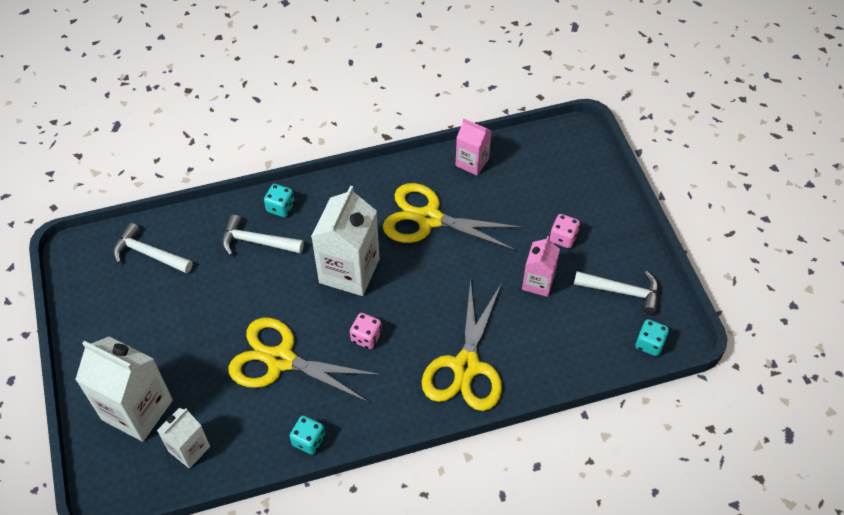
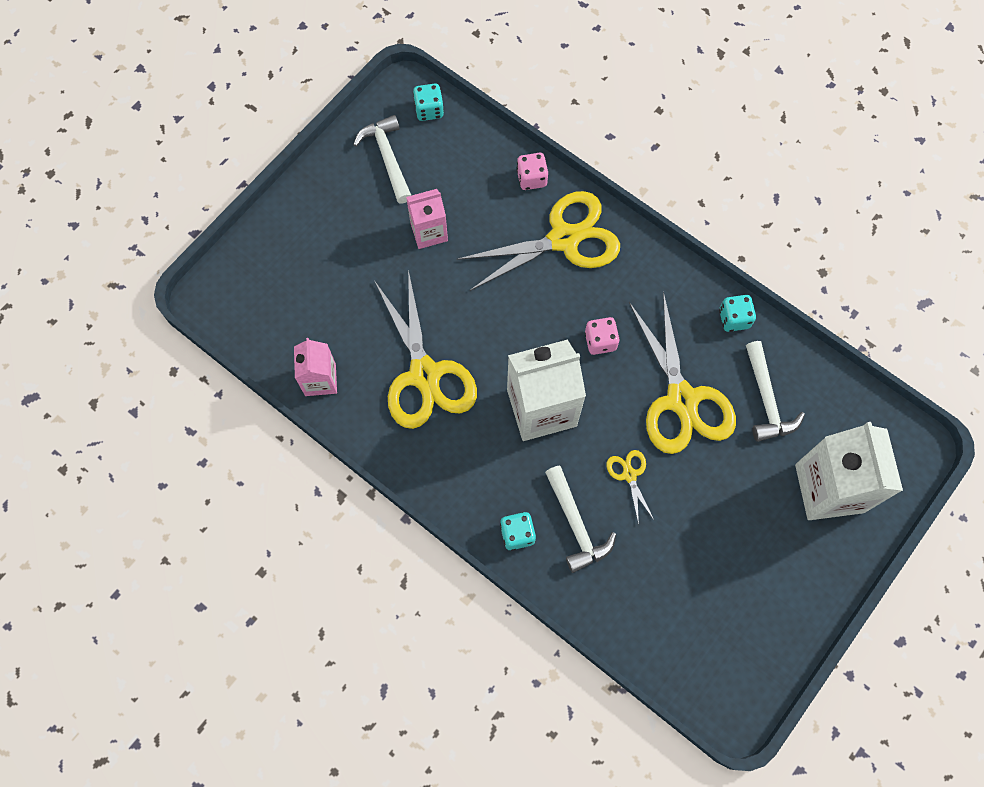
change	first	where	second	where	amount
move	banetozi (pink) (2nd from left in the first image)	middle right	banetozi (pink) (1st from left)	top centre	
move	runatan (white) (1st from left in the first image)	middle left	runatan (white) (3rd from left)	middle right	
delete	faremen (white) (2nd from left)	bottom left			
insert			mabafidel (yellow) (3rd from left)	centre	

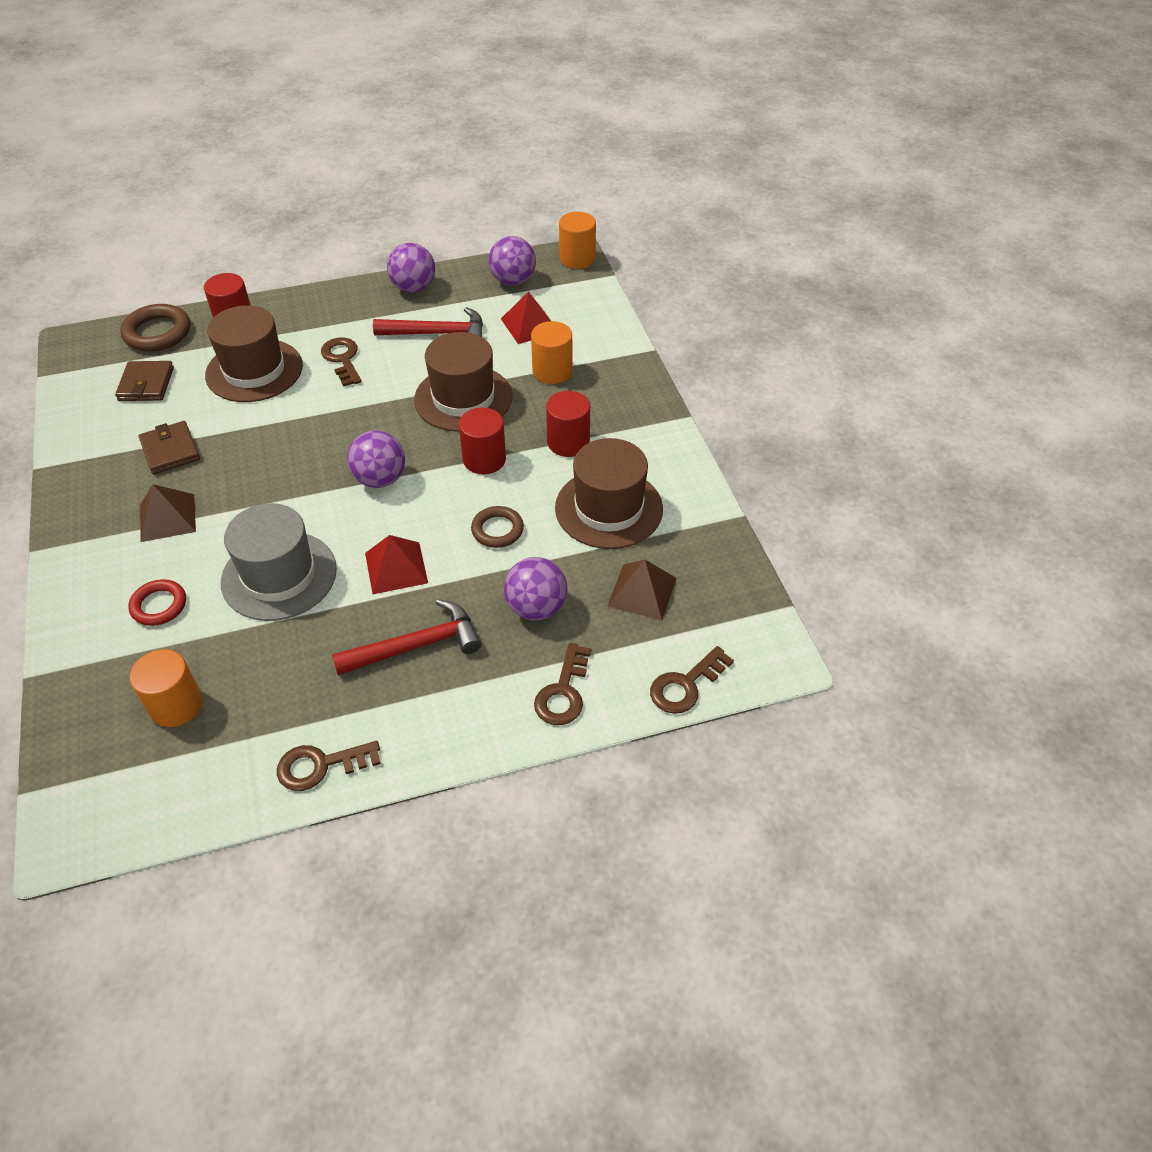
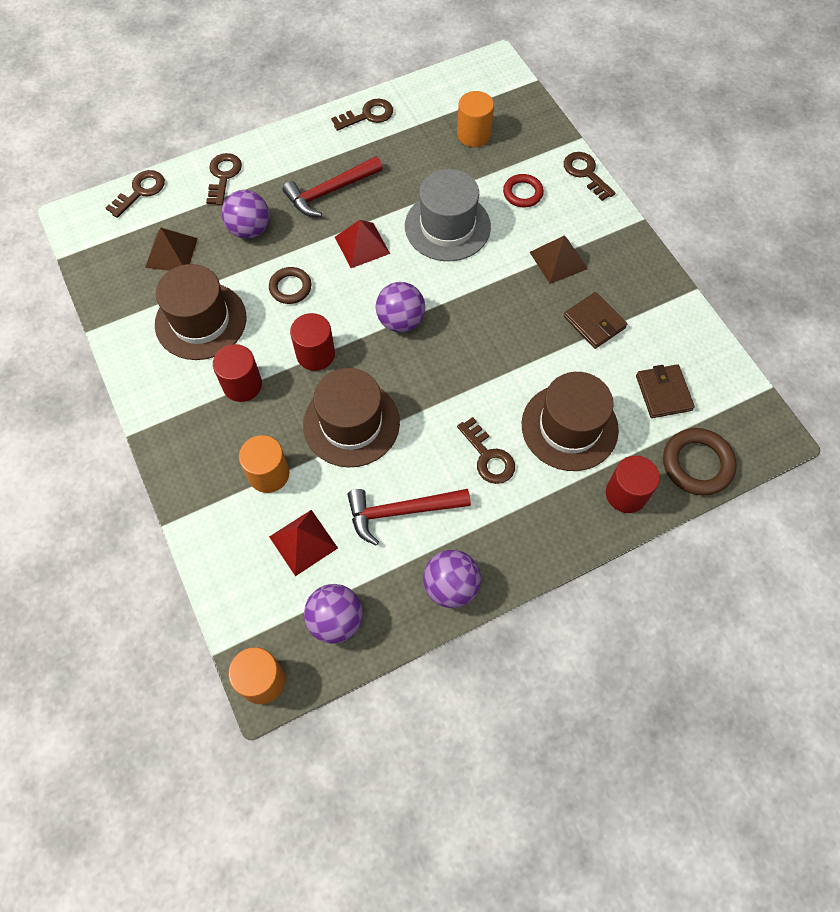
change	first	where	second	where	amount
insert			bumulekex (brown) (5th from left)	top right	

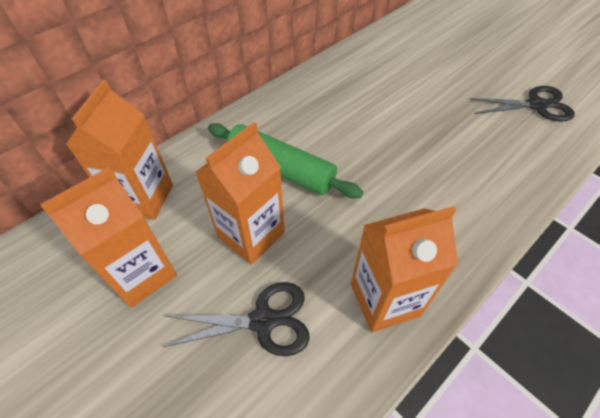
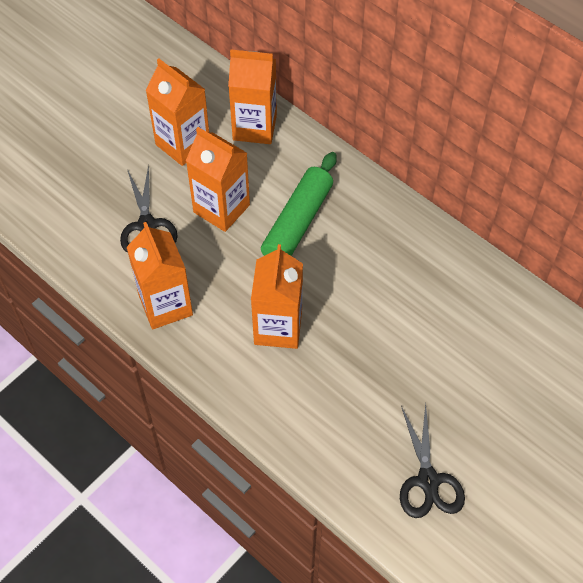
change	first	where	second	where	amount
insert			faremen (orange) (5th from left)	centre	

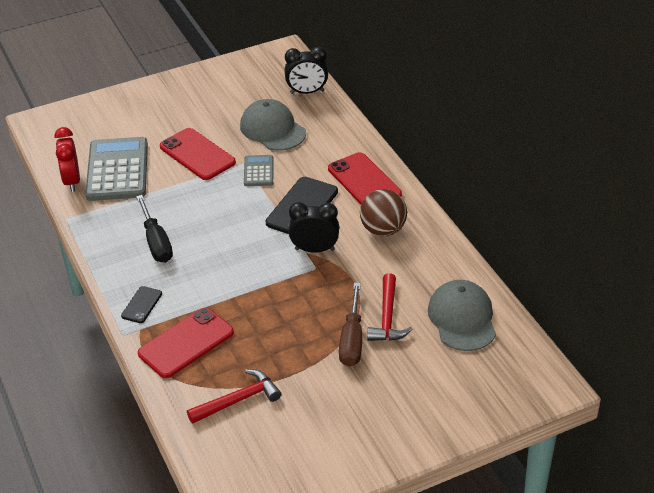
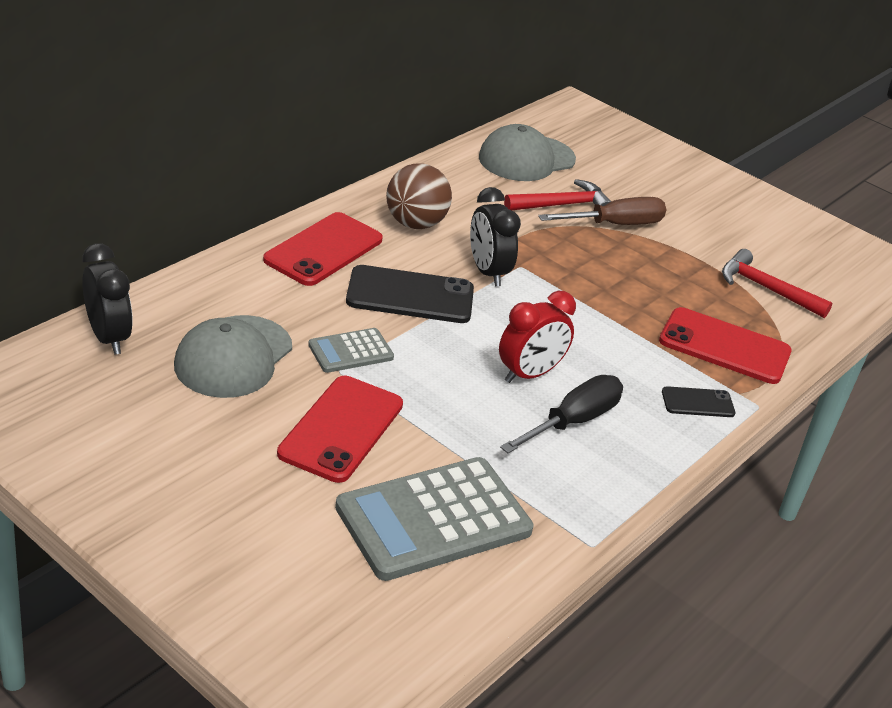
change	first	where	second	where	amount
move	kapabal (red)	top left		centre	

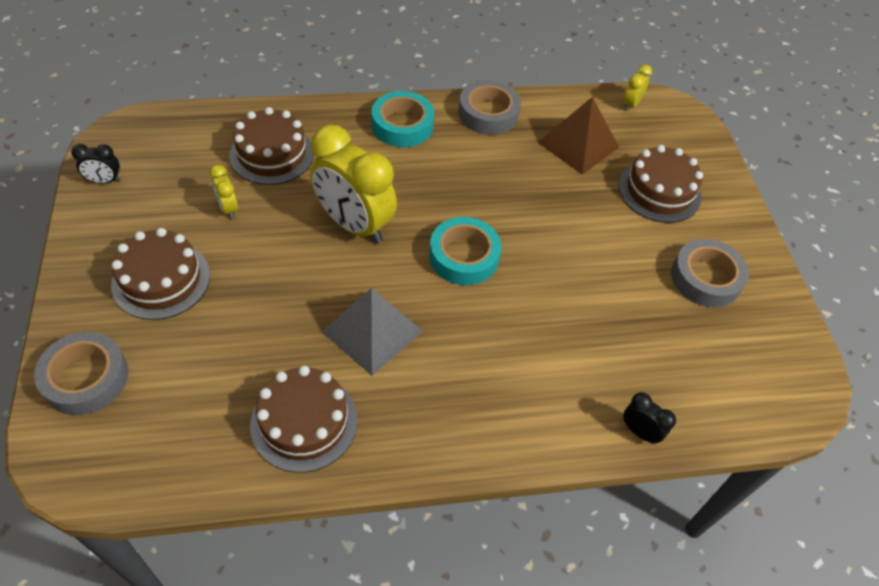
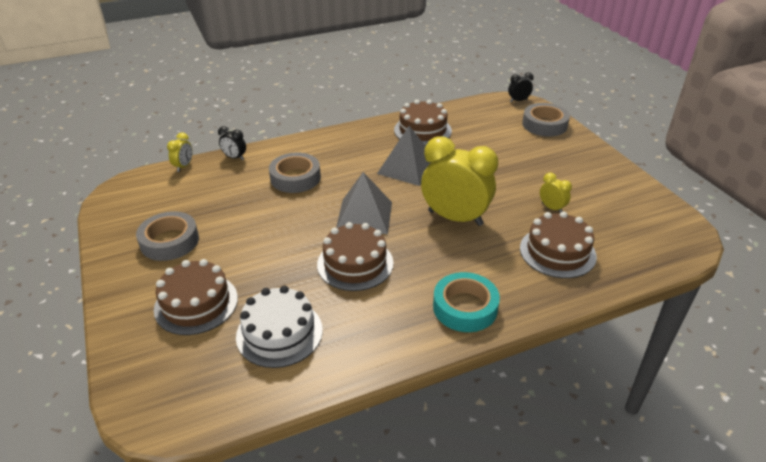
change	first	where	second	where	amount
move	kapabal (yellow) (3rd from left in the first image)	top right	kapabal (yellow) (1st from left)	top left	
move	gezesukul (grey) (2nd from left)	top centre		centre	
replace	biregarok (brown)	top centre	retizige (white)	bottom centre	
move	kapabal (black) (1st from left in the first image)	top left	kapabal (black) (2nd from left)	top right	
replace	gezesukul (turquoise) (2nd from left)	centre	biregarok (grey) (1st from left)	centre	
move	retizige (brown) (1st from left in the first image)	middle left	retizige (brown) (2nd from left)	centre	

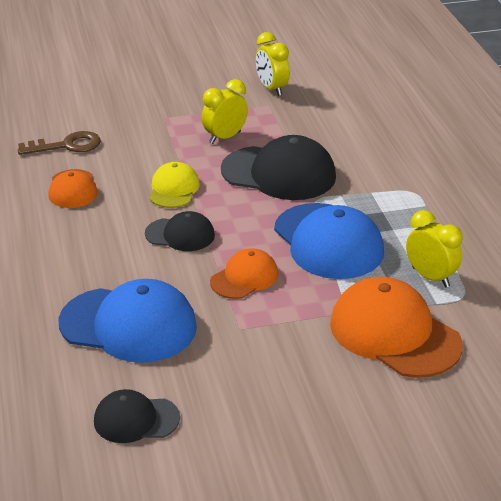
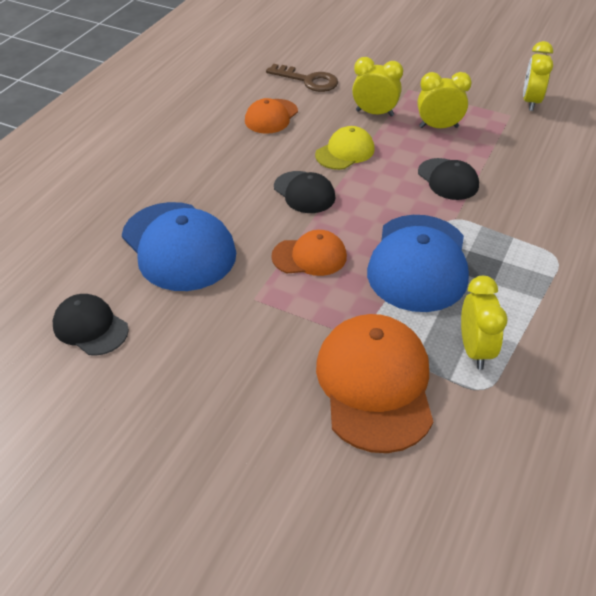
change	first	where	second	where	amount
resize	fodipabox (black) (3rd from left)	centre		top right	x0.56
insert			kapabal (yellow) (1st from left)	top centre	

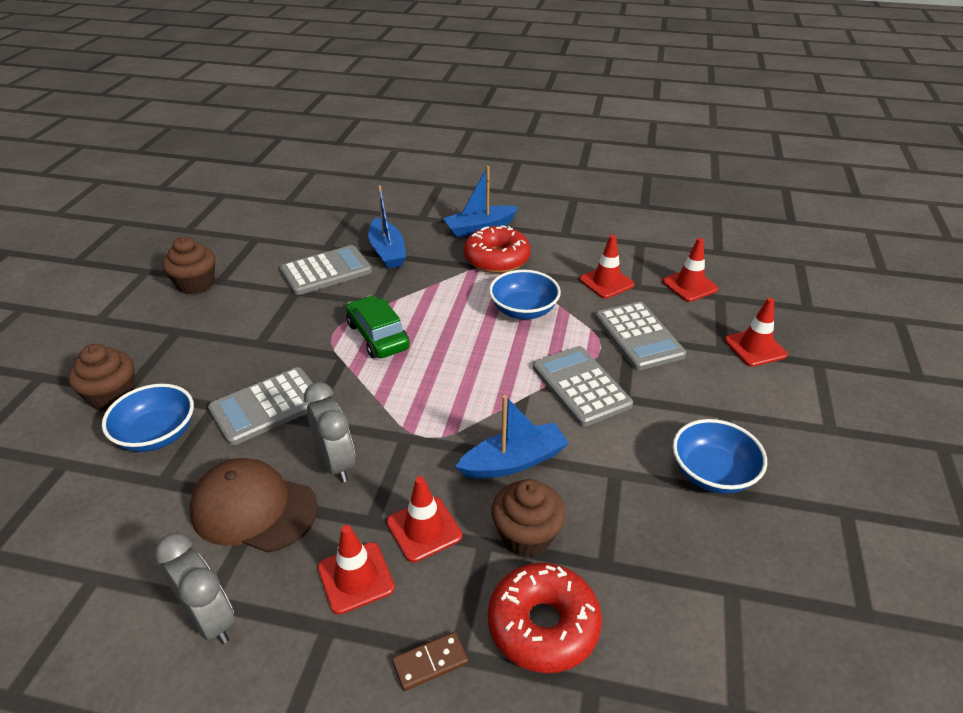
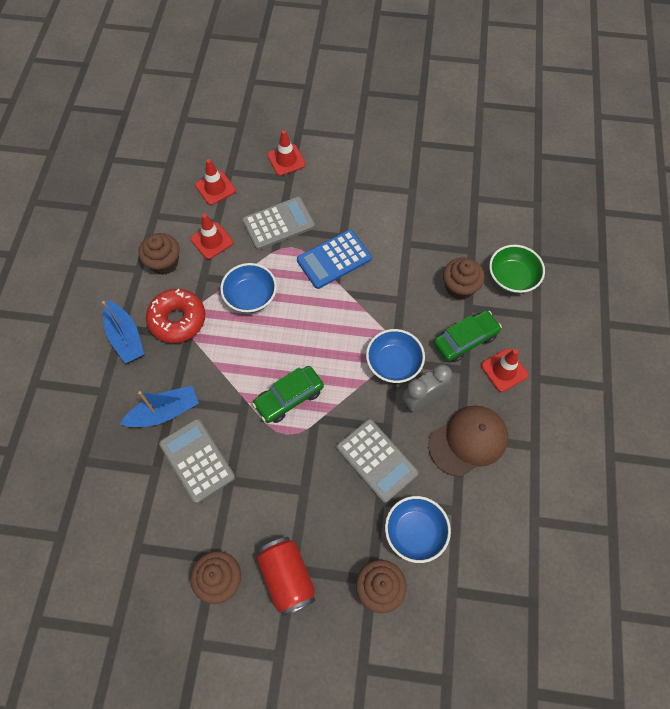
change	first	where	second	where	amount
recolor	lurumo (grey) (3rd from left)	centre	lurumo (blue)	centre	
delete	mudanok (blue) (3rd from left)	centre			
move	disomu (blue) (3rd from left in the first image)	middle right	disomu (blue) (2nd from left)	centre	
rotate	fodipabox (brown)	bottom left		middle right	135 degrees counterclockwise
replace	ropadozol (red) (2nd from left)	bottom centre	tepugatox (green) (2nd from left)	middle right	
delete	kapabal (grey) (1st from left)	bottom left			
replace	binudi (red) (2nd from left)	bottom centre	disomu (green)	middle right	
delete	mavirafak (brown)	bottom centre			
insert			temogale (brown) (1st from left)	middle left	
insert			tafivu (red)	bottom centre	

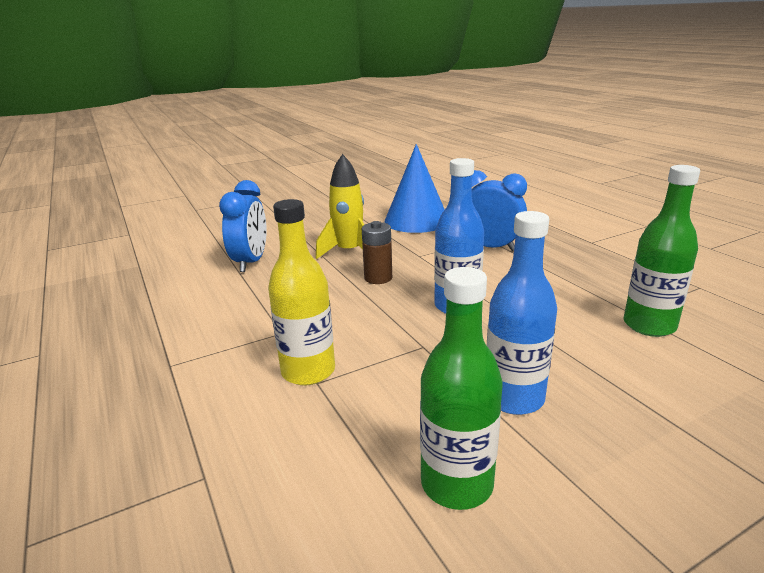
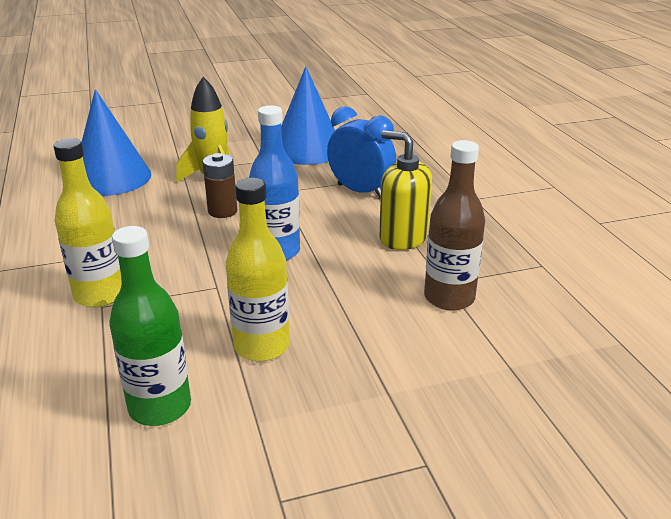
change	first	where	second	where	amount
recolor	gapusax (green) (2nd from left)	middle right	gapusax (brown)	middle right	
replace	kapabal (blue) (1st from left)	middle left	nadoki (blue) (1st from left)	top left	
recolor	gapusax (blue) (2nd from left)	middle right	gapusax (yellow) (2nd from left)	centre	
insert			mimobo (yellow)	centre	

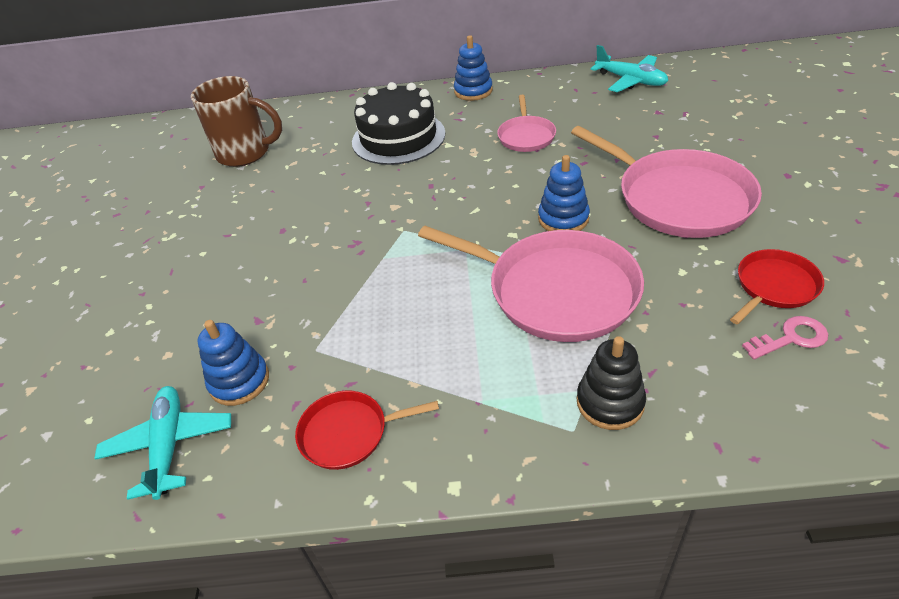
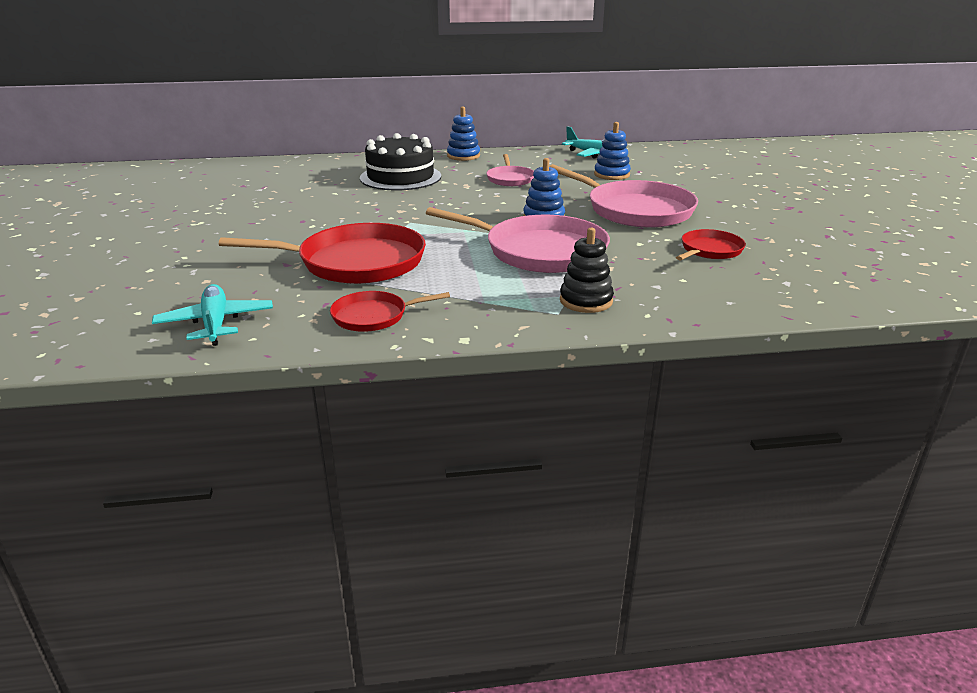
change	first	where	second	where	amount
delete	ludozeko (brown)	top left			
delete	bumulekex (pink)	middle right			
move	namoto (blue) (1st from left in the first image)	middle left	namoto (blue) (3rd from left)	top centre	
insert			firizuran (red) (1st from left)	middle left	

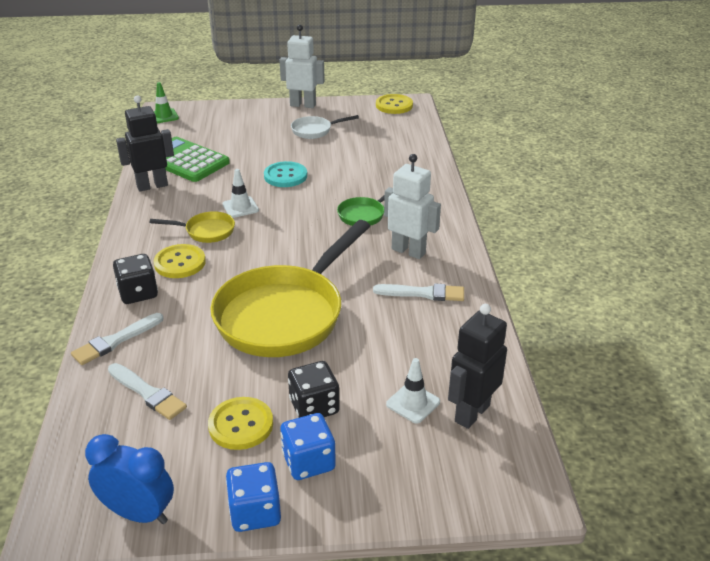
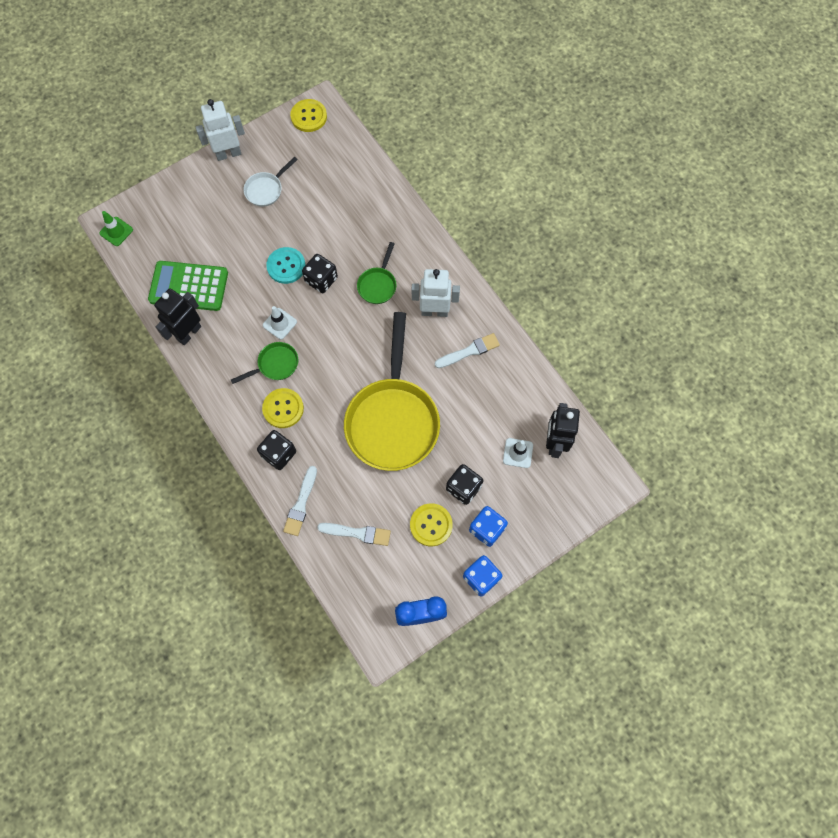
change	first	where	second	where	amount
recolor	firizuran (yellow) (1st from left)	middle left	firizuran (green) (1st from left)	middle left	
insert			banetozi (black) (2nd from left)	top centre	

